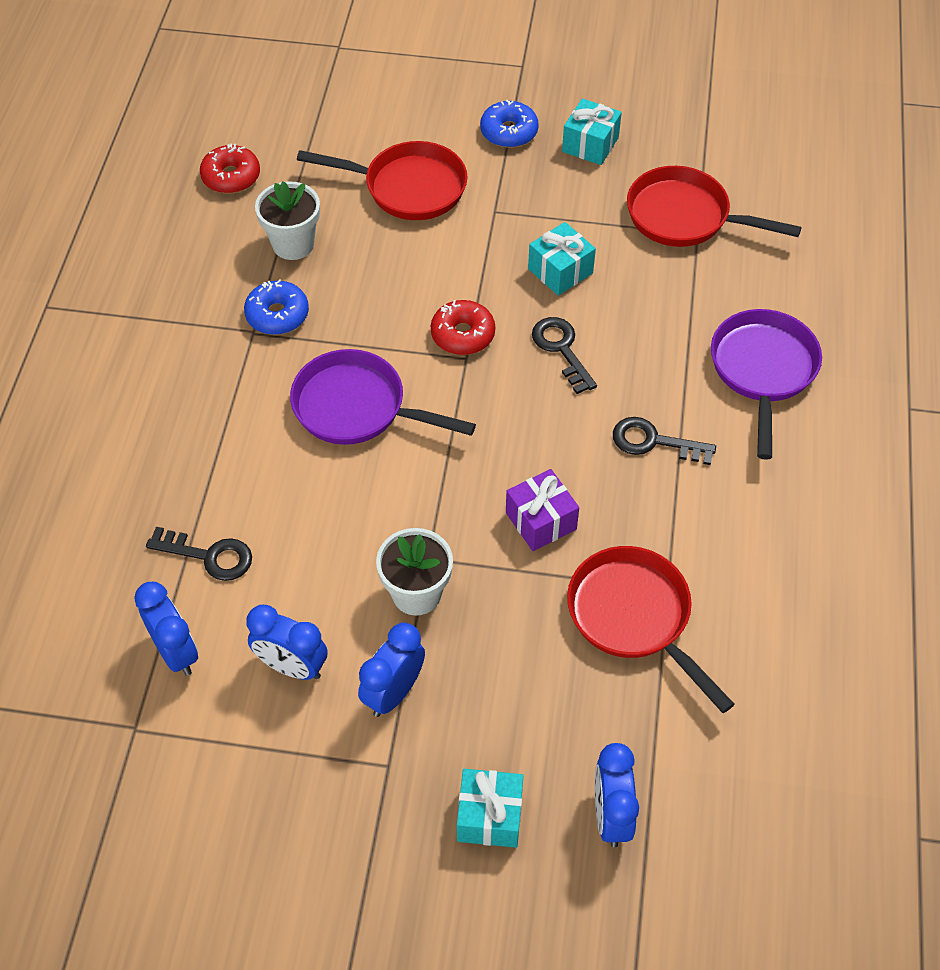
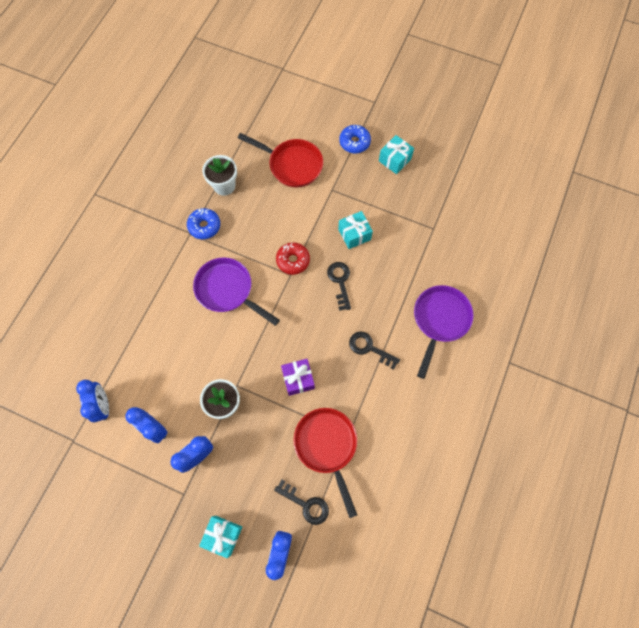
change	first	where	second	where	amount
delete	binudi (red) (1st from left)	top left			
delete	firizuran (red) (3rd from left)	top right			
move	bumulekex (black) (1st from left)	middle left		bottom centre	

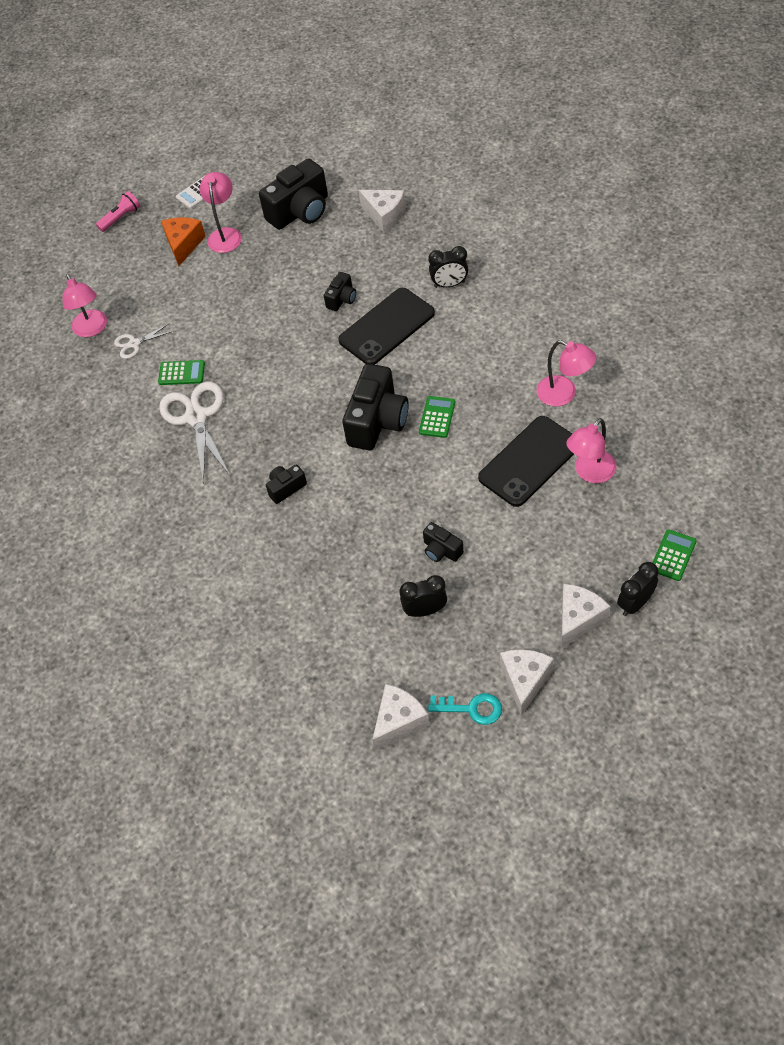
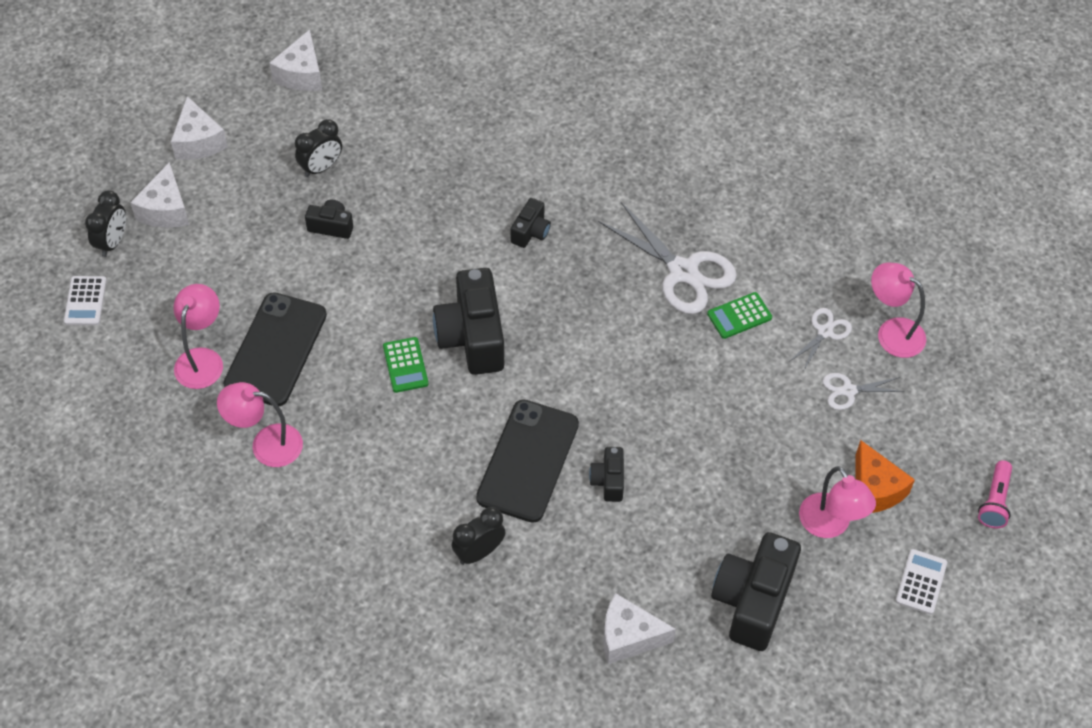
change	first	where	second	where	amount
recolor	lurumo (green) (3rd from left)	middle right	lurumo (white) (1st from left)	middle left	
delete	bumulekex (turquoise)	bottom centre			
insert			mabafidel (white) (3rd from left)	middle right	

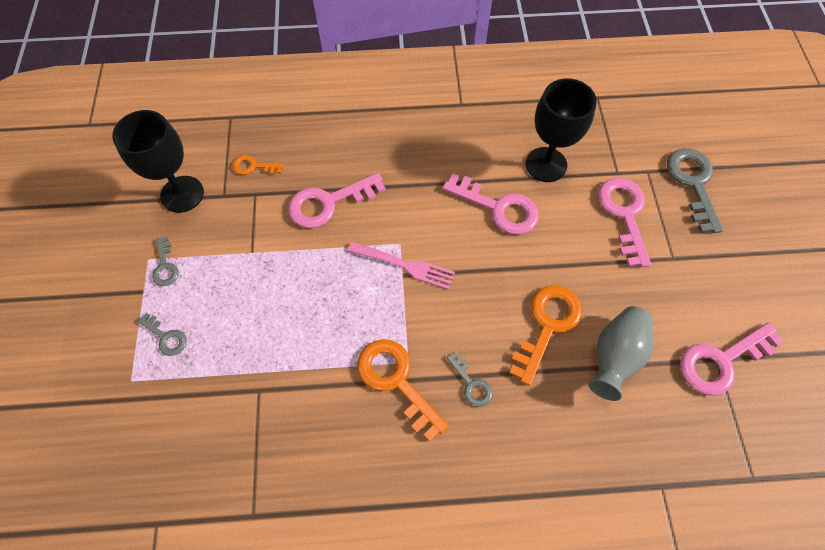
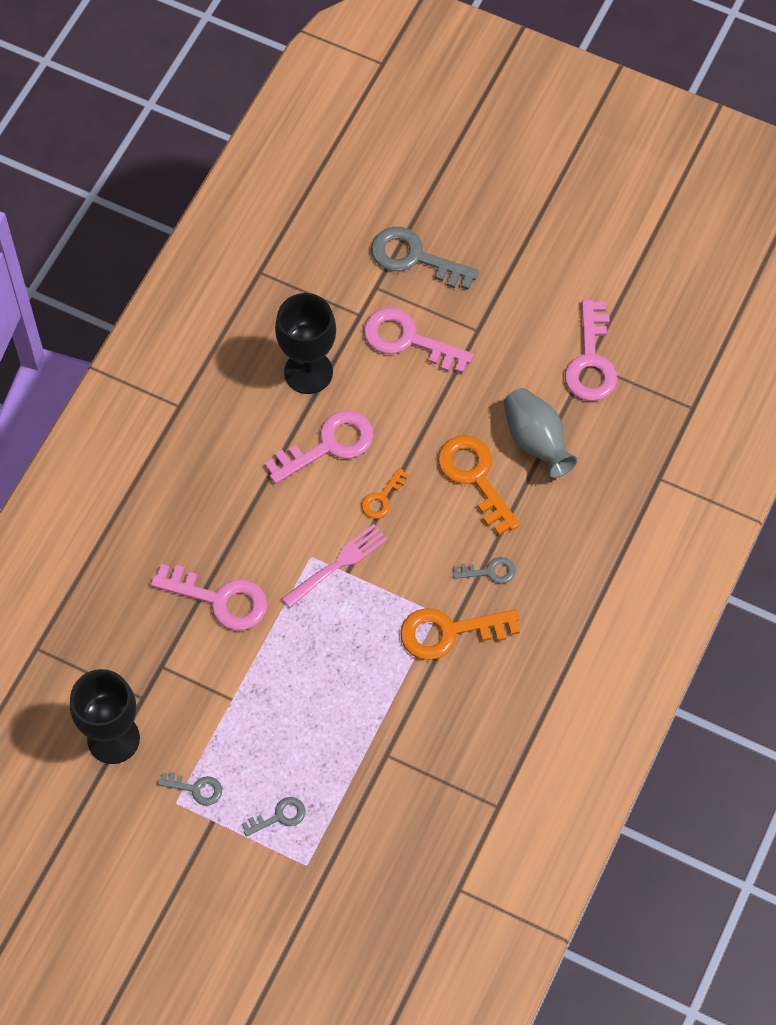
change	first	where	second	where	amount
move	bumulekex (orange) (1st from left)	top left		centre	
rotate	bumulekex (pink) (1st from left)	centre		middle left	75 degrees counterclockwise

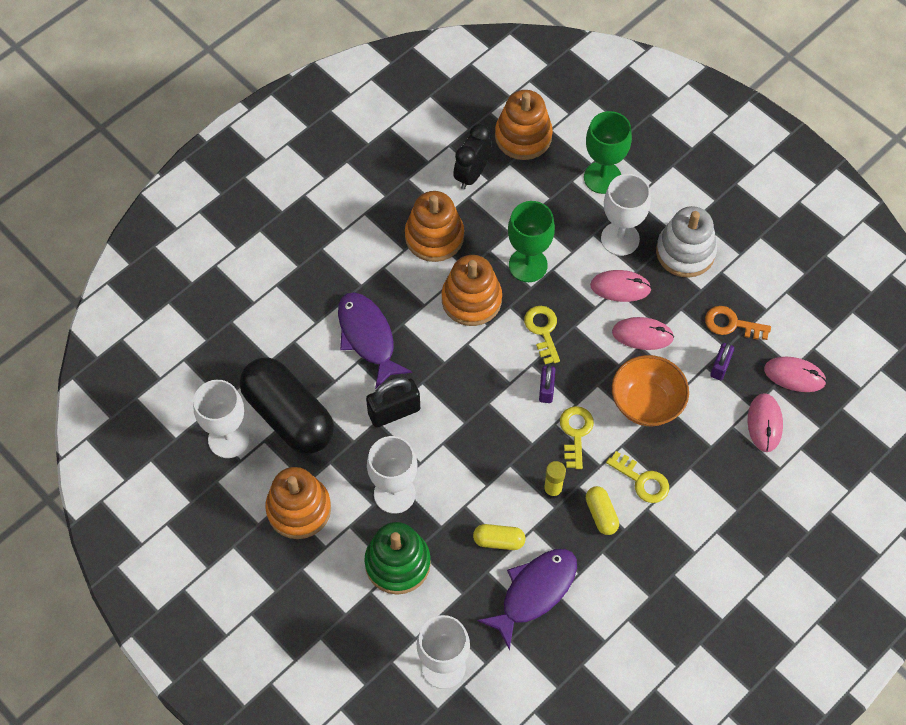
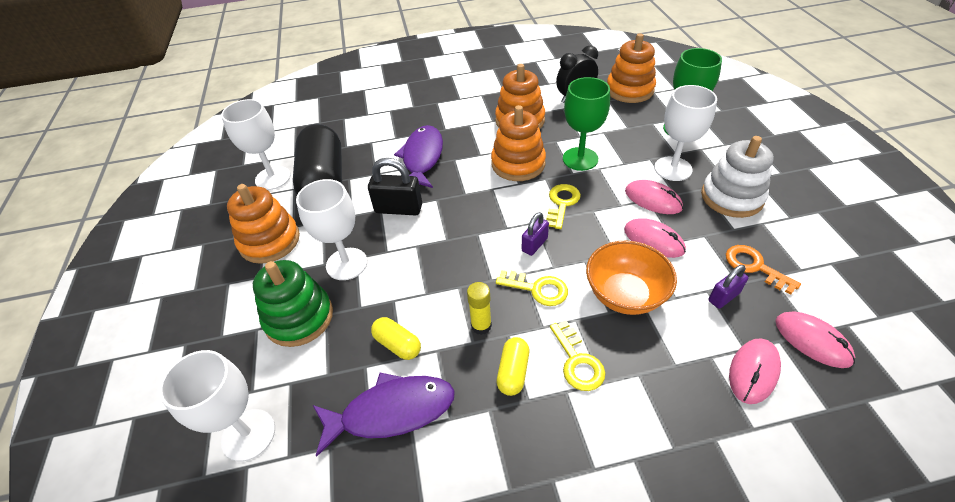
change	first	where	second	where	amount
rotate	bumulekex (yellow) (2nd from left in the first image)	centre	bumulekex (yellow) (1st from left)	centre	75 degrees clockwise

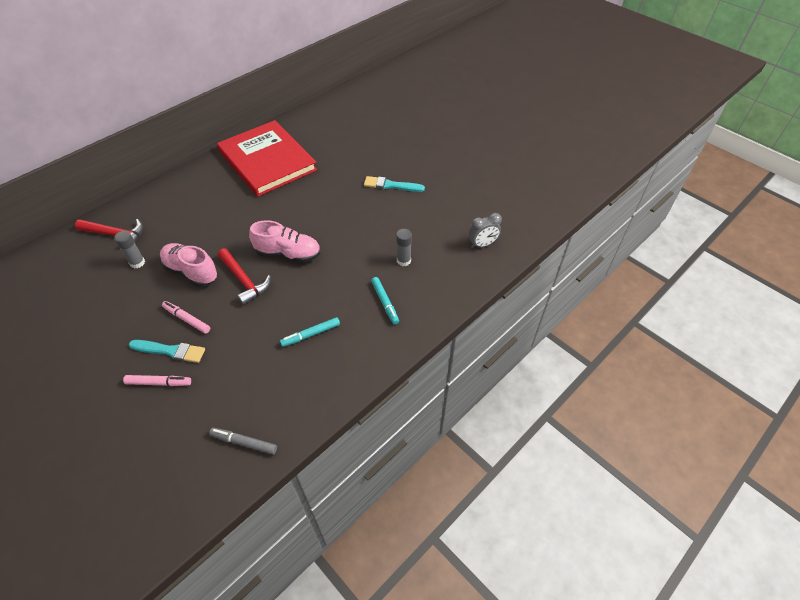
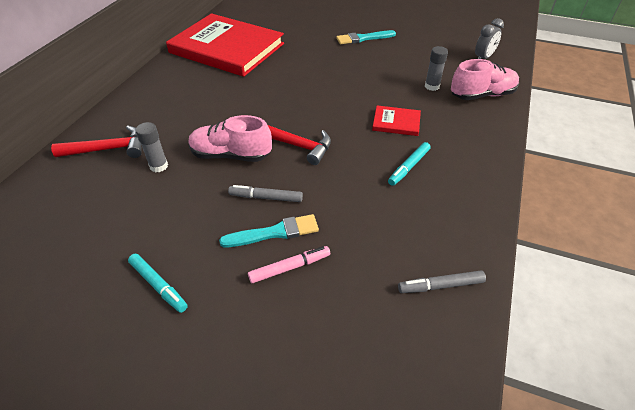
change	first	where	second	where	amount
move	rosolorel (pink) (2nd from left)	centre		top right	
move	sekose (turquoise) (2nd from left in the first image)	centre	sekose (turquoise) (1st from left)	bottom left	
recolor	sekose (pink) (2nd from left)	middle left	sekose (grey) (1st from left)	centre	
insert			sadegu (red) (2nd from left)	top centre	

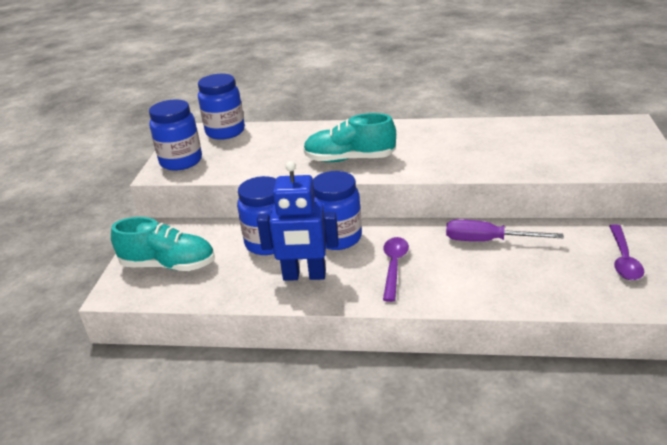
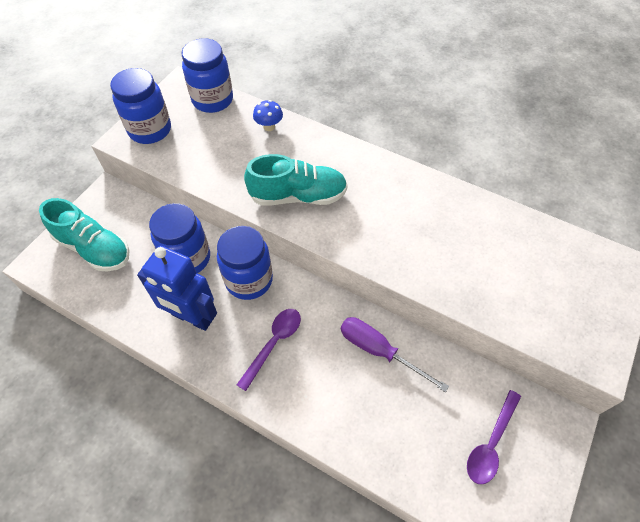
change	first	where	second	where	amount
rotate	rosolorel (turquoise) (2nd from left)	top centre		centre	150 degrees clockwise
insert			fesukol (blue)	top centre	

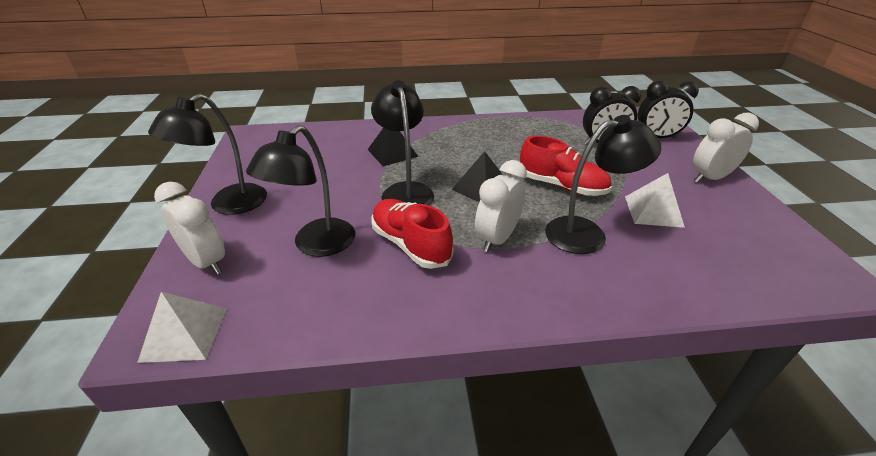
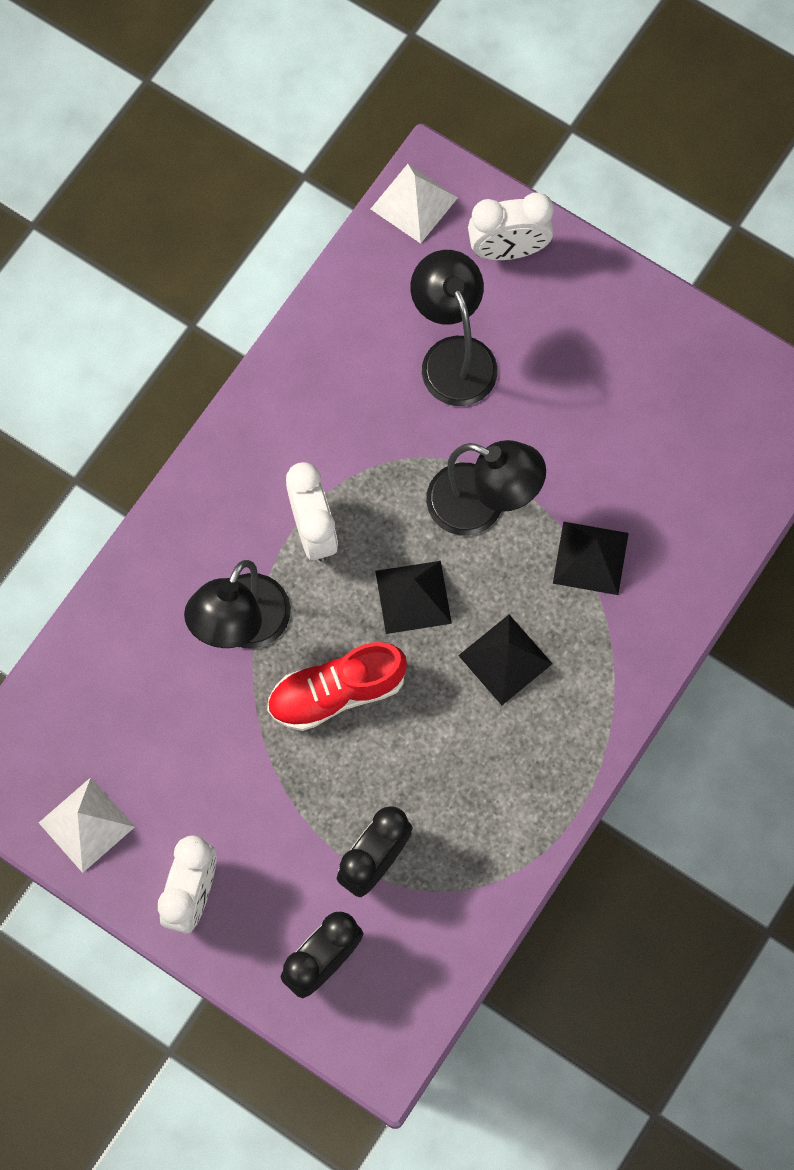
change	first	where	second	where	amount
delete	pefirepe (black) (1st from left)	middle left			
move	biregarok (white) (2nd from left in the first image)	middle right	biregarok (white) (1st from left)	bottom left	
delete	rosolorel (red) (1st from left)	centre			
insert			biregarok (black) (2nd from left)	centre	

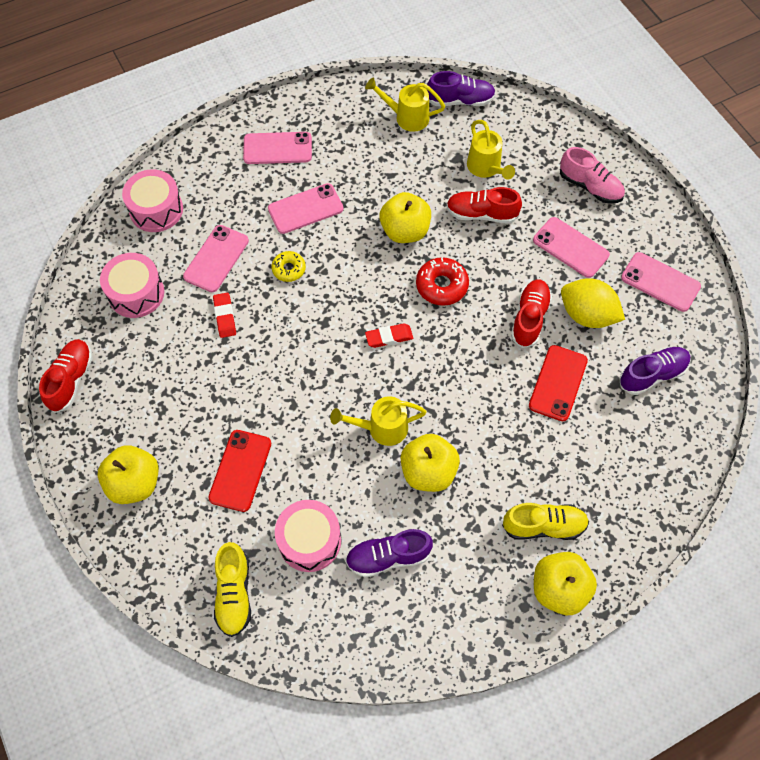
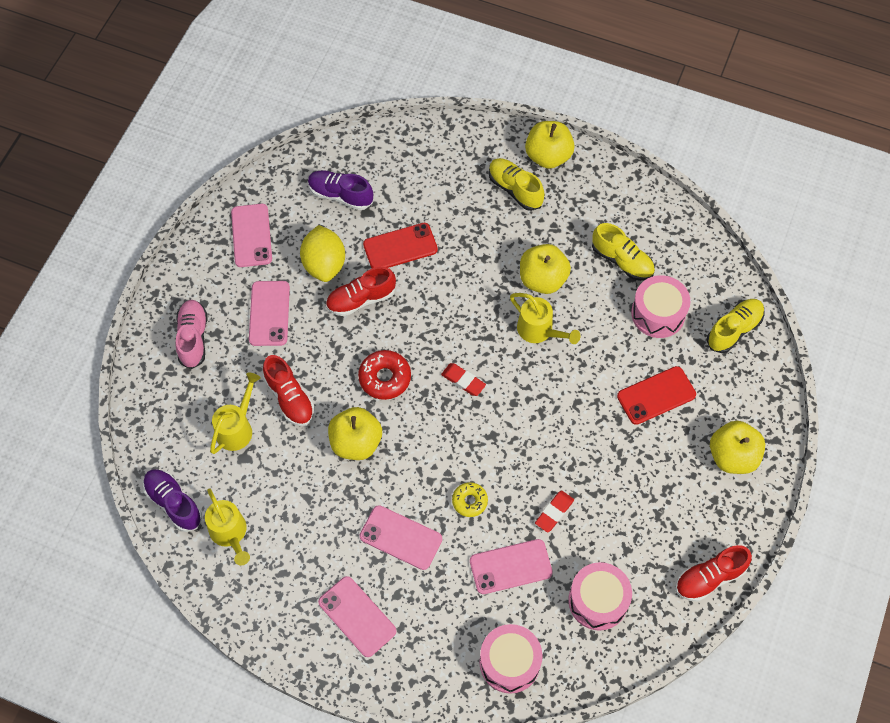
change	first	where	second	where	amount
recolor	rosolorel (purple) (1st from left)	bottom centre	rosolorel (yellow) (2nd from left)	middle right	

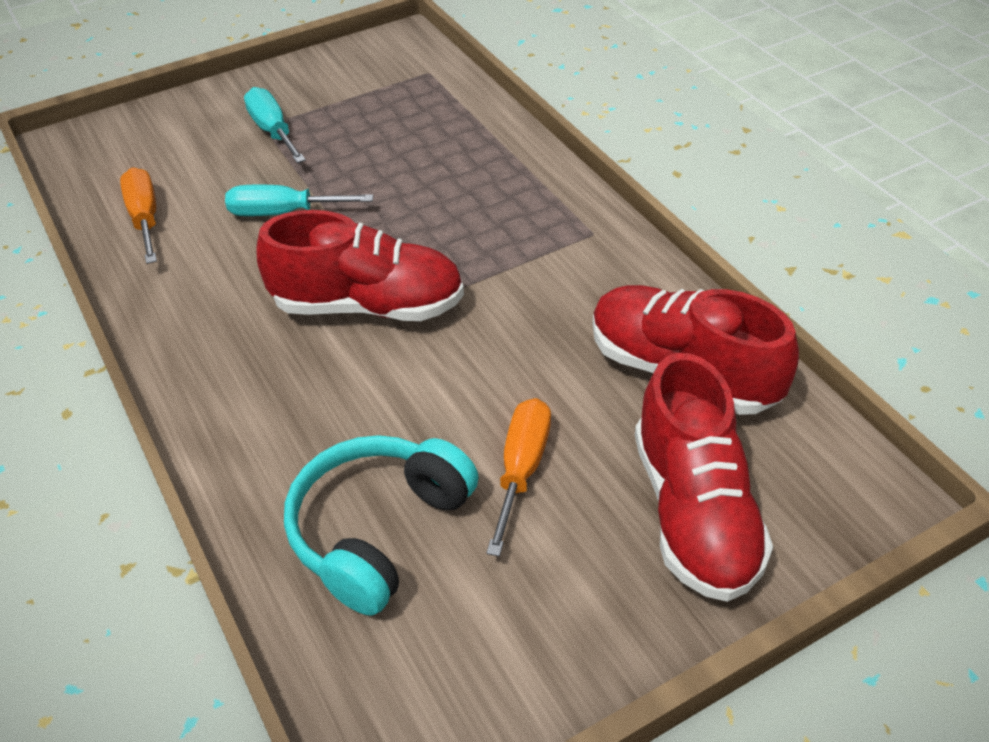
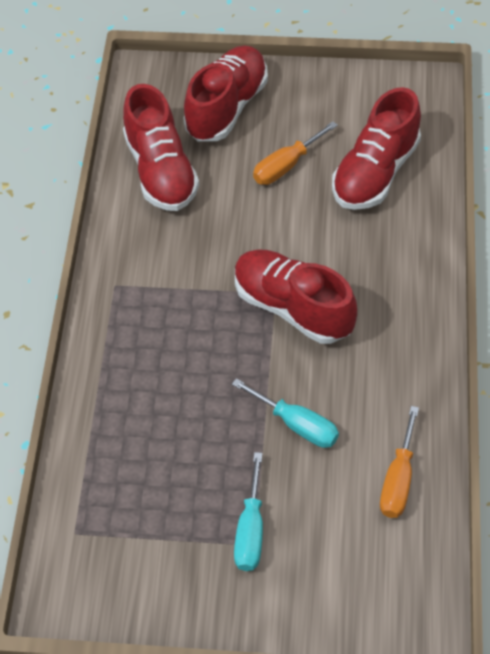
change	first	where	second	where	amount
replace	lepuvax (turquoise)	bottom centre	rosolorel (red) (4th from left)	top right	

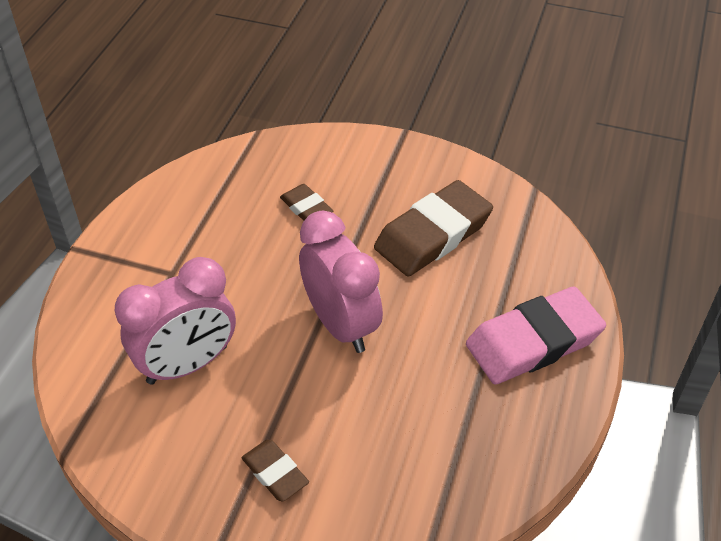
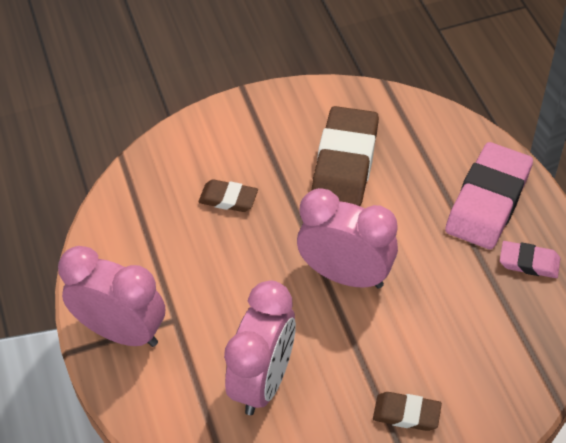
change	first	where	second	where	amount
insert			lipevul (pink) (2nd from left)	middle right	
insert			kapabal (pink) (1st from left)	bottom left	

